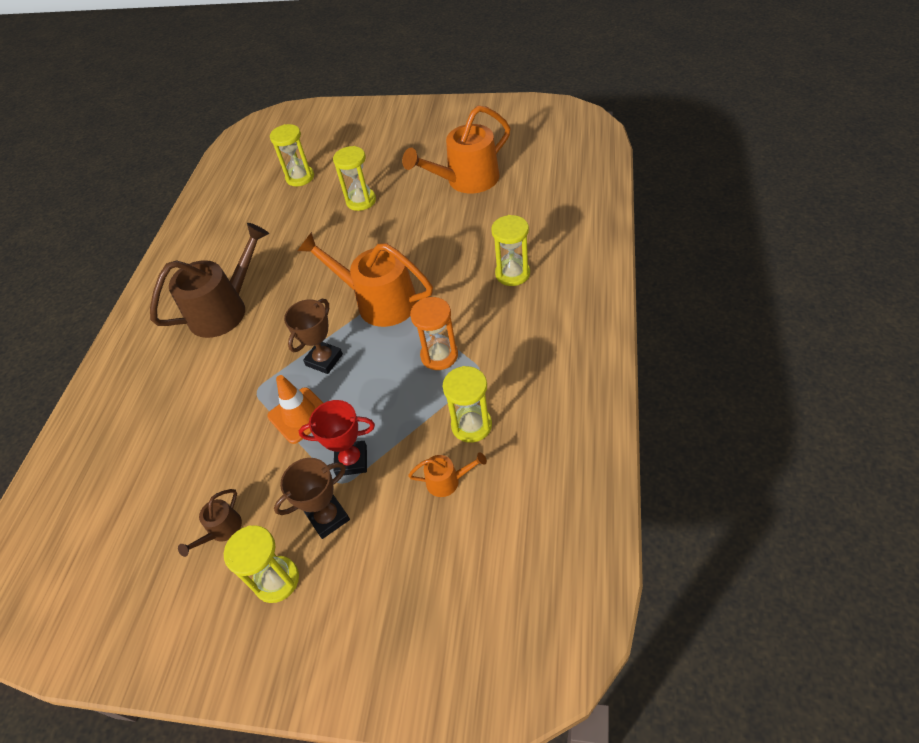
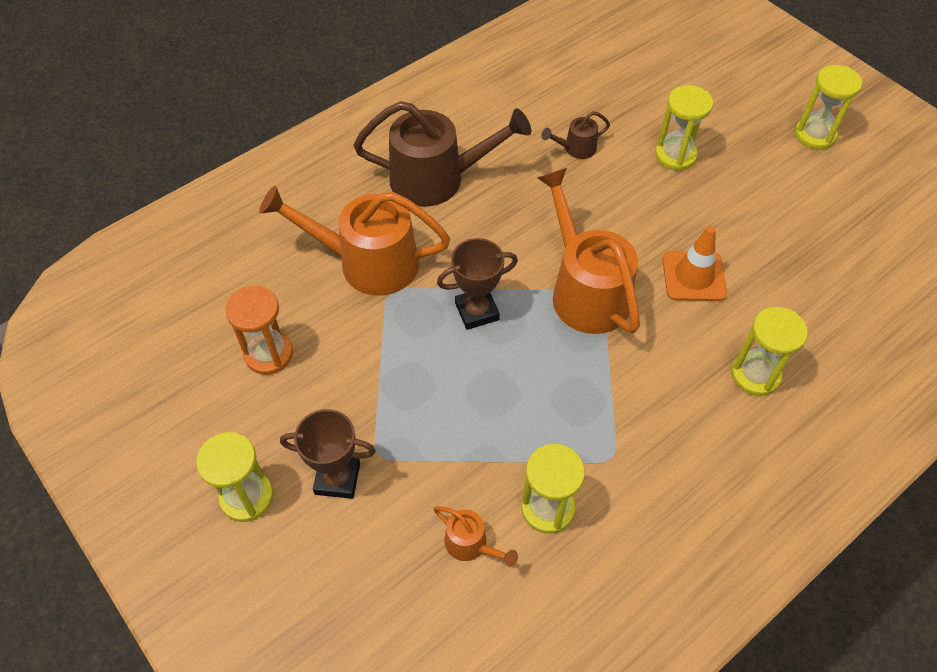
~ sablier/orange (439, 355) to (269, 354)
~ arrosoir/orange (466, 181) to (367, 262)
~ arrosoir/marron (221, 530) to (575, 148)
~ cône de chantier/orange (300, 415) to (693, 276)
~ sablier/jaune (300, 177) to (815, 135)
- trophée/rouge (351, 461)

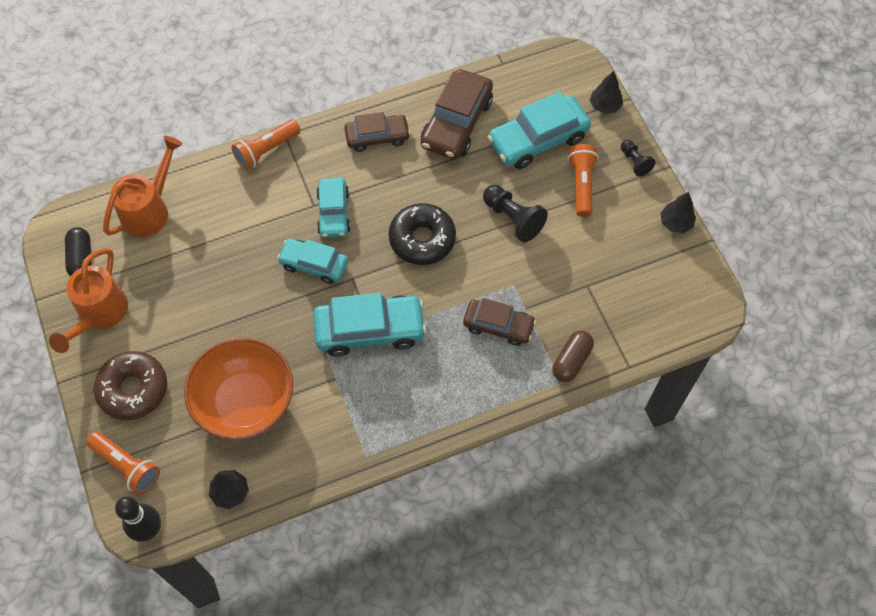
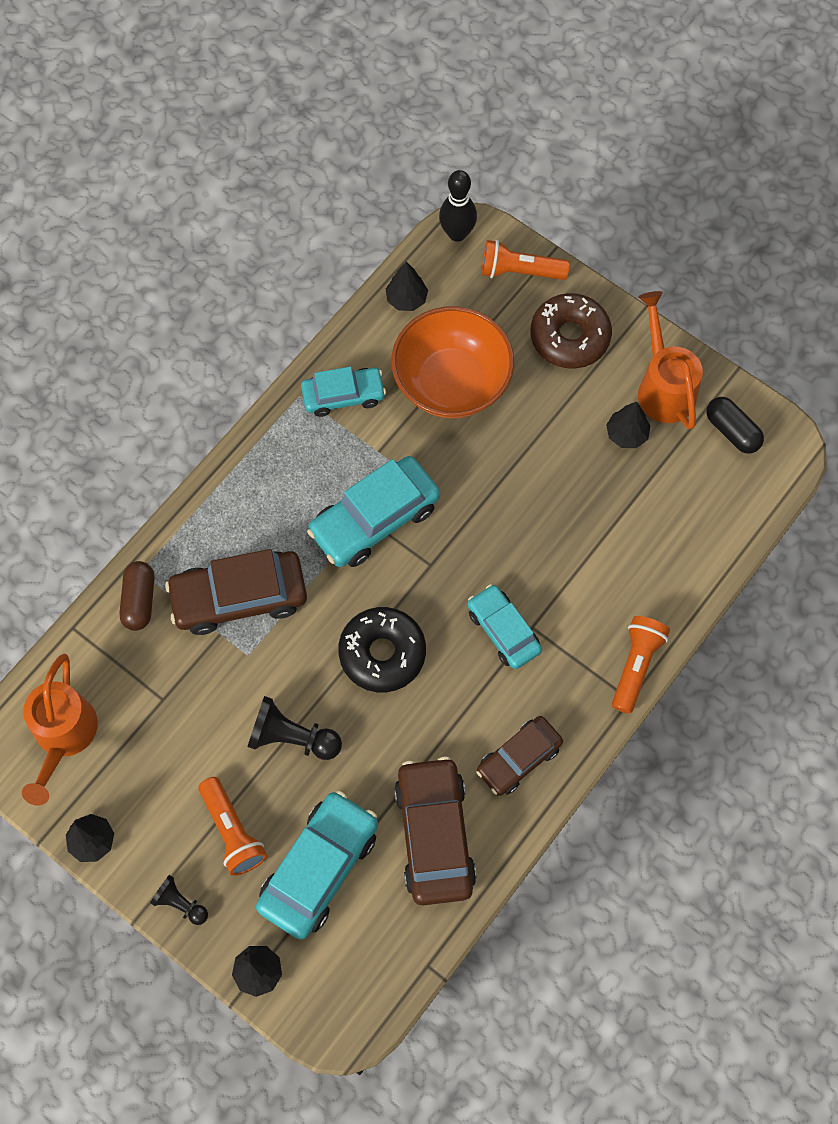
~ arrosoir/orange (149, 210) to (64, 736)
~ voiture/marron (498, 326) = (239, 597) x1.57
~ voiture/turquoise (314, 265) to (343, 396)
+ arbre/noir (626, 434)

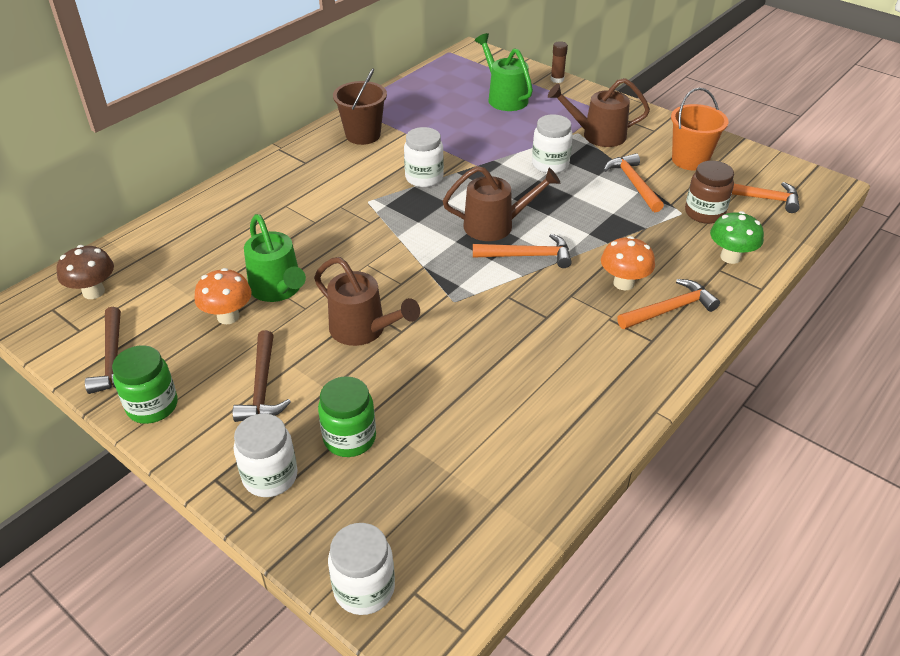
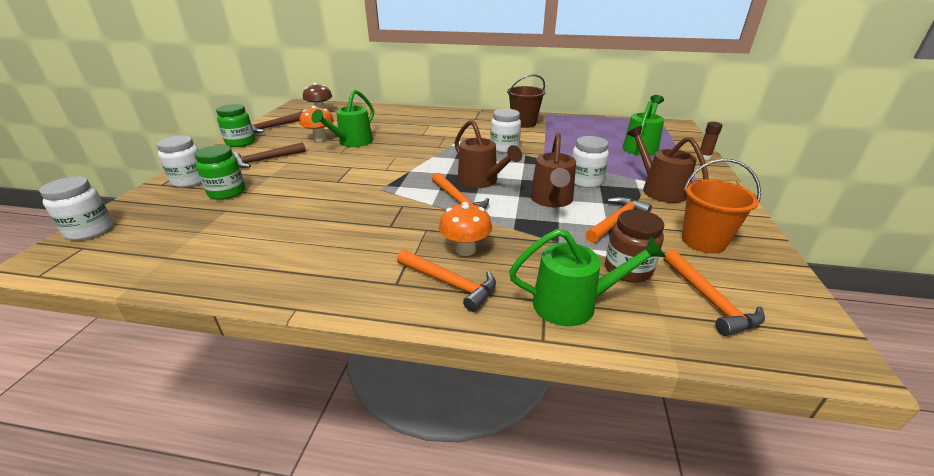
~ champignon/vert (730, 257) to arrosoir/vert (574, 303)
~ arrosoir/marron (364, 330) to (552, 200)

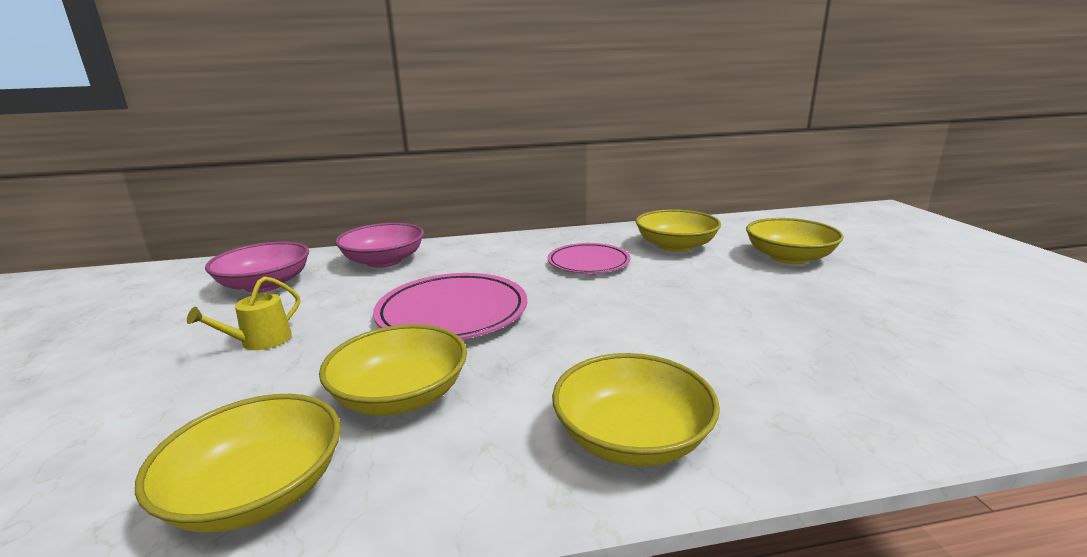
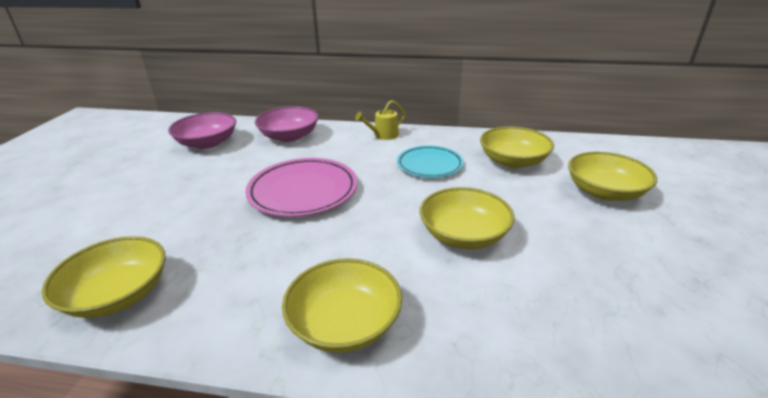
~ arrosoir/jaune (260, 341) to (383, 135)
~ assiette/rose (588, 263) to assiette/turquoise (429, 165)
~ bol/jaune (400, 396) to (463, 235)

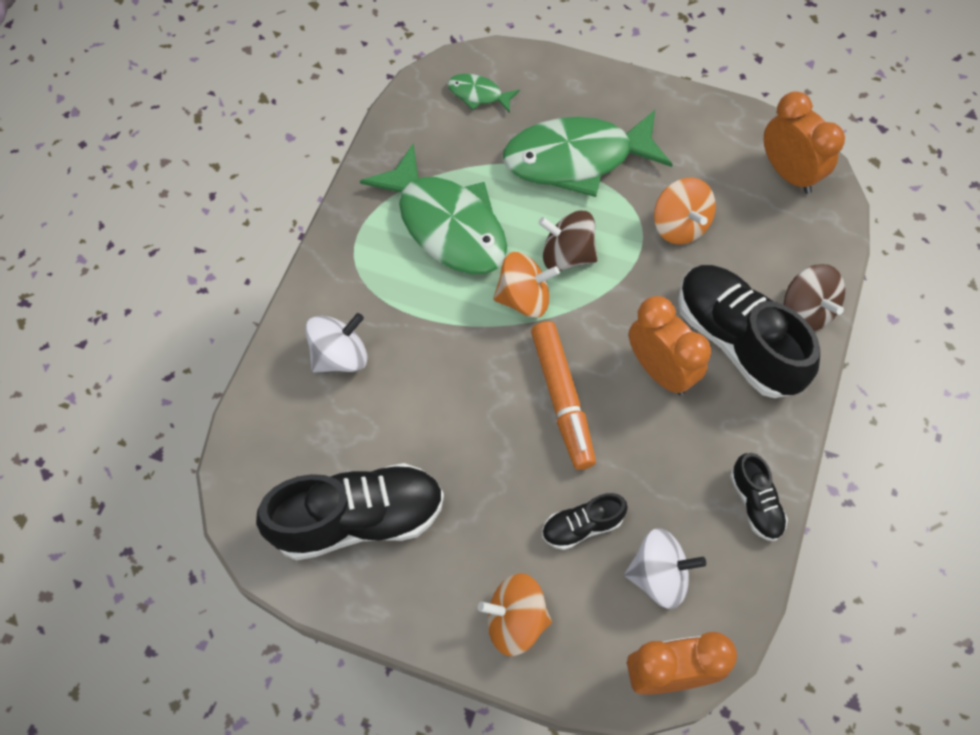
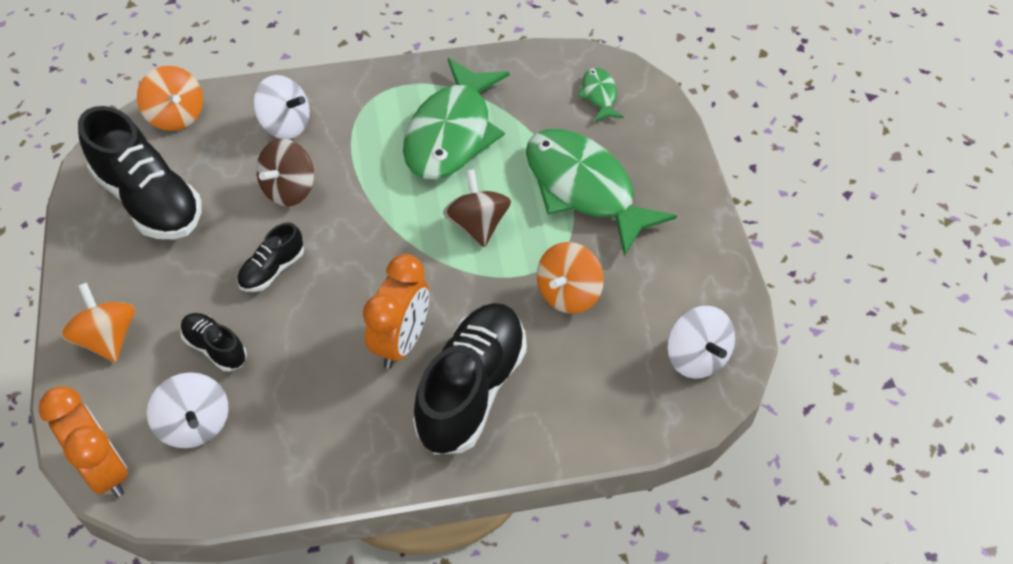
~ toupie/orange (524, 298) to (176, 116)
~ chaussure/noir (755, 503) to (272, 270)
~ toupie/marron (806, 311) to (289, 189)
~ réveil/orange (788, 173) to toupie/blanc (696, 357)
- feutre/orange (562, 399)

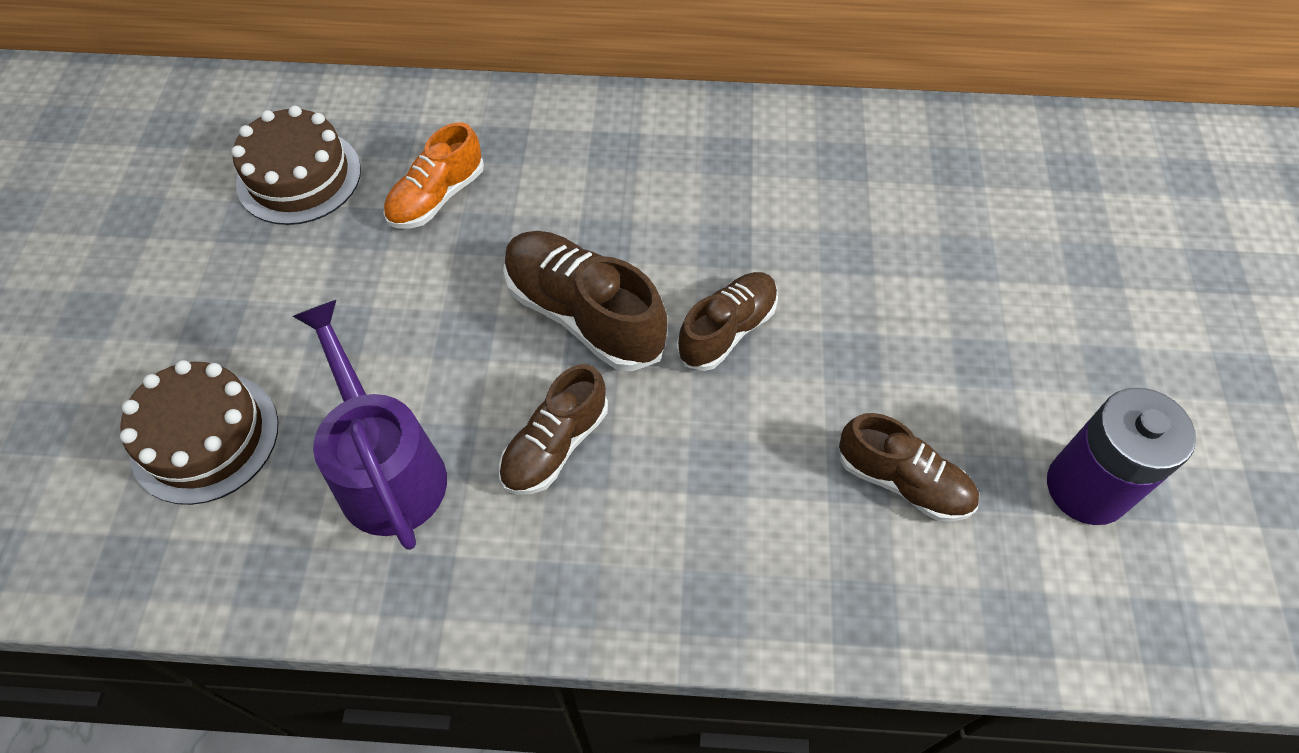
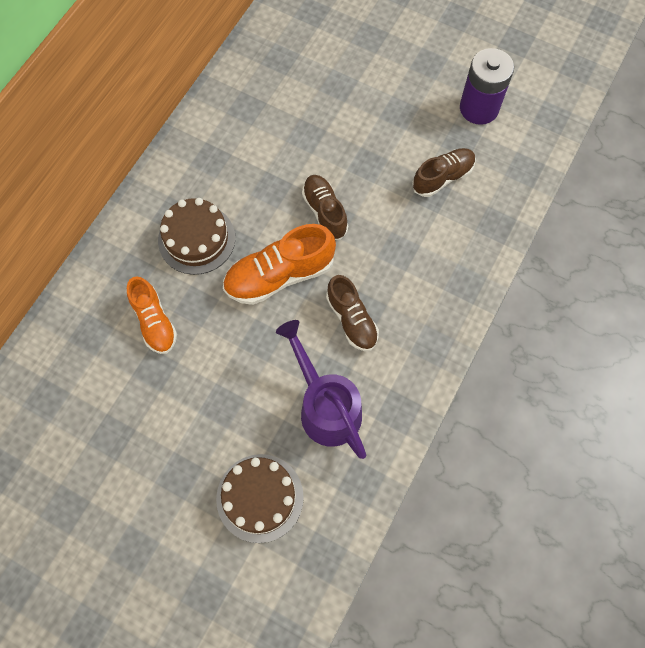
~ gâteau/marron (299, 176) to (196, 239)
~ chaussure/marron (584, 314) to chaussure/orange (279, 275)
~ arrosoir/violet (386, 468) = (325, 406) 60 degrees clockwise

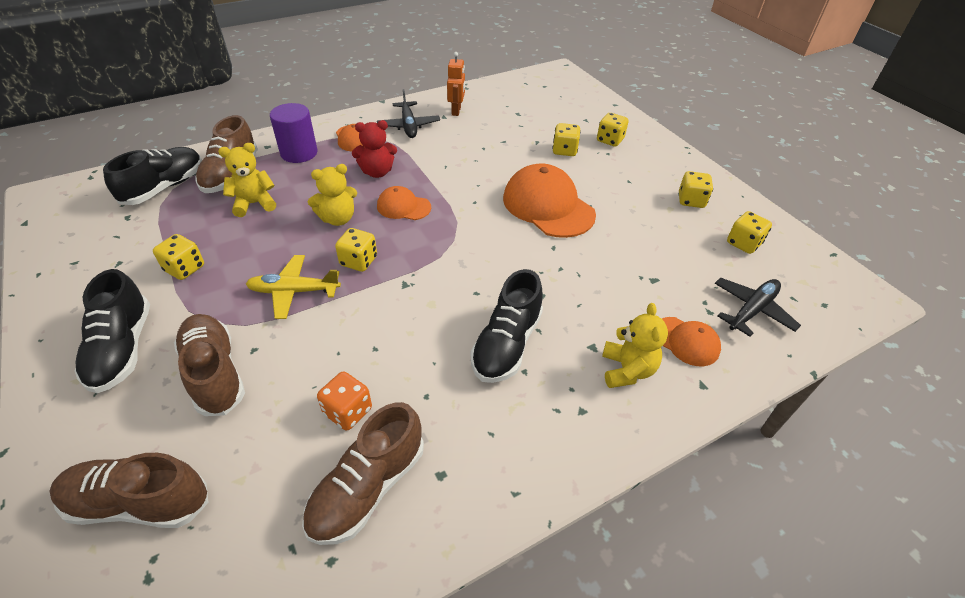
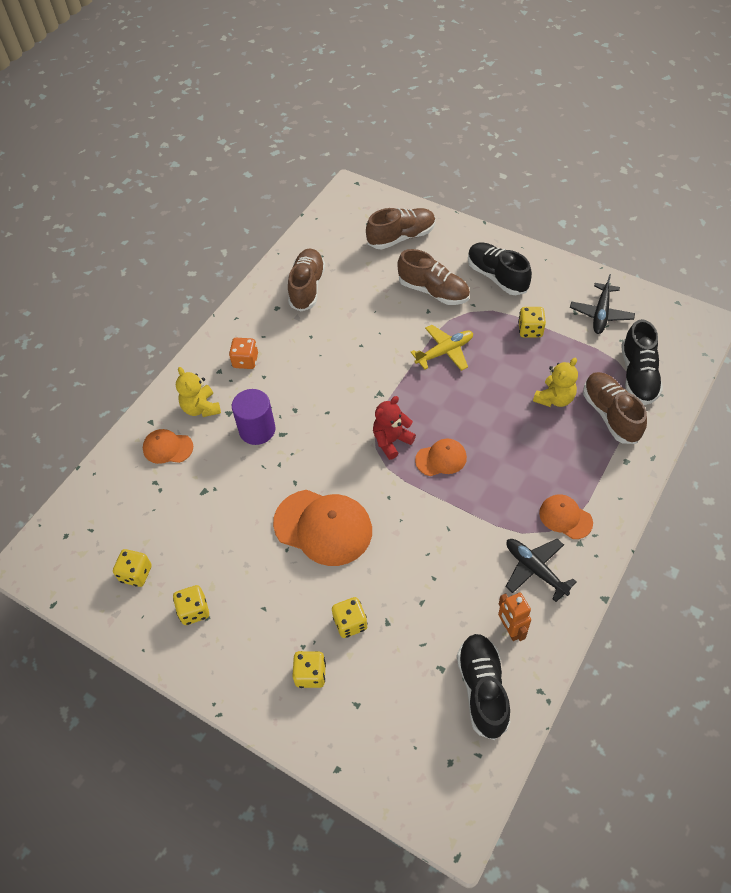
~ dé/orange (348, 411) to (245, 361)
~ cylindre/violet (299, 153) to (257, 430)
~ ours en peluche/rouge (377, 172) to (391, 441)
~ chaussure/noir (506, 344) to (482, 689)
~ avion/noir (751, 310) to (601, 314)
- ours en peluche/jaune (338, 219)
- dé/jaune (358, 261)

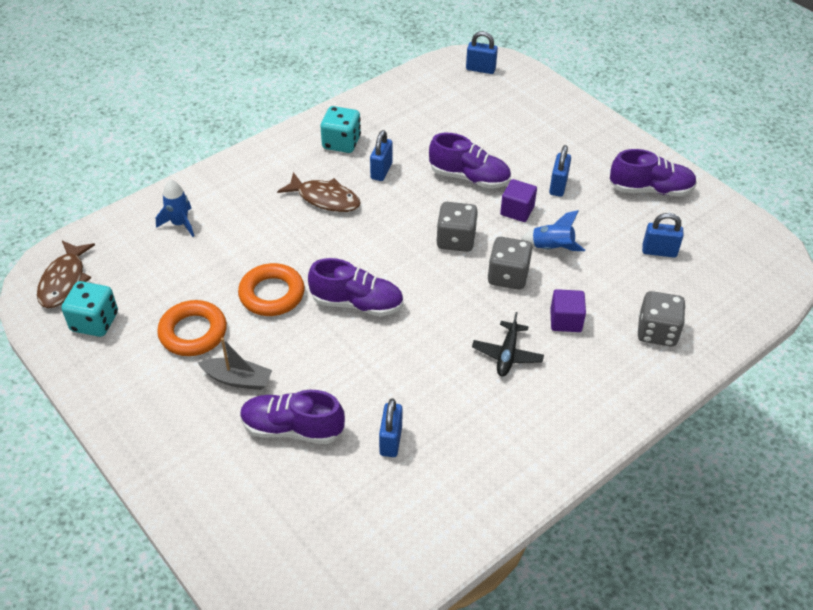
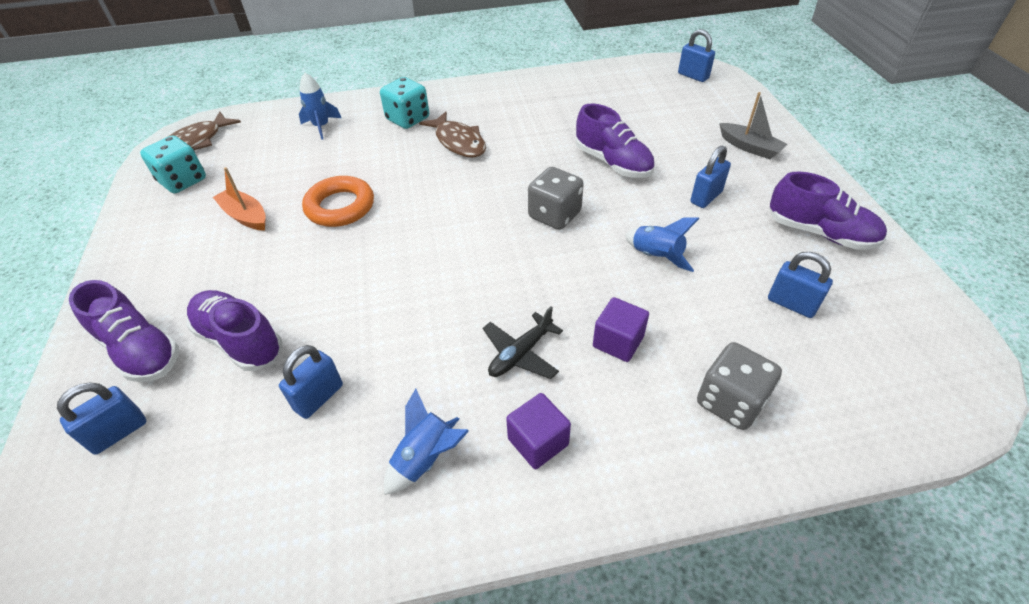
~ cadenas/bleu (381, 171) to (119, 433)
~ chaussure/violet (357, 303) to (140, 350)
~ anneau/orange (193, 332) to bateau/orange (245, 216)
~ dé/turquoise (341, 143) to (408, 119)
+ fusée/bleu (425, 458)
~ cube/violet (517, 210) to (538, 442)
~ bateau/gris (237, 379) to (749, 147)
- dé/gris (508, 276)

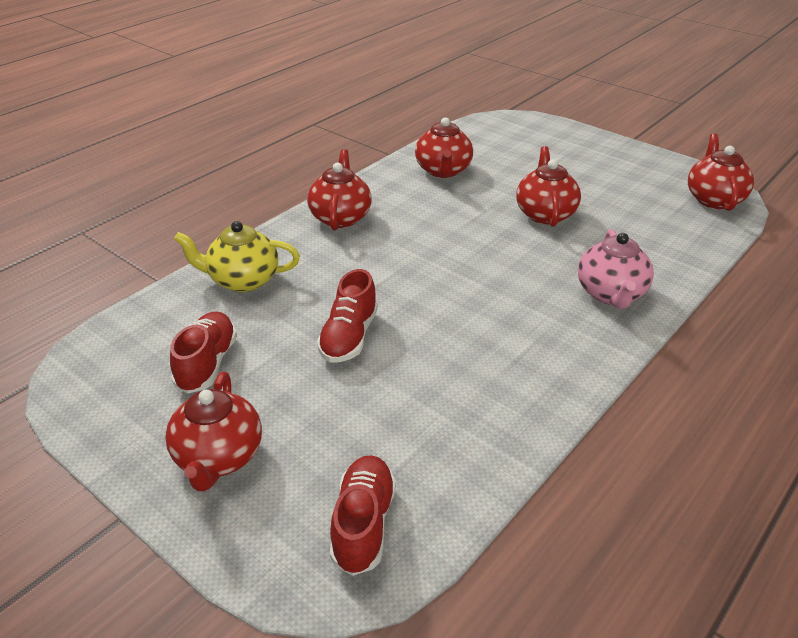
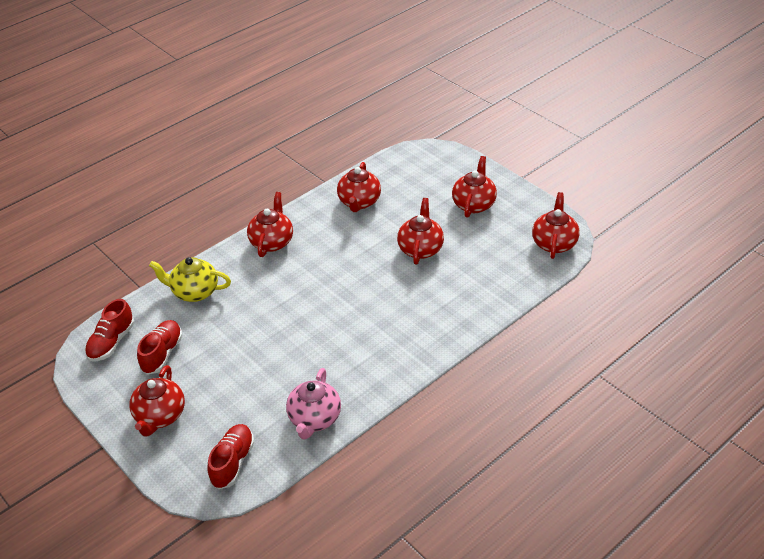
~ chaussure/rouge (349, 337) to (111, 342)
~ théière/rose (611, 294) to (314, 419)
+ théière/rouge (474, 204)

